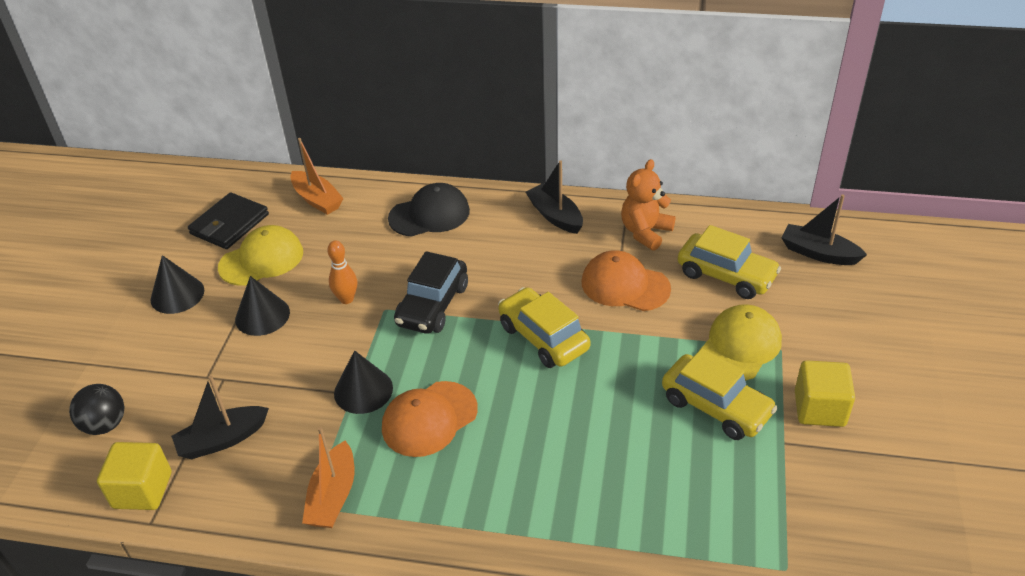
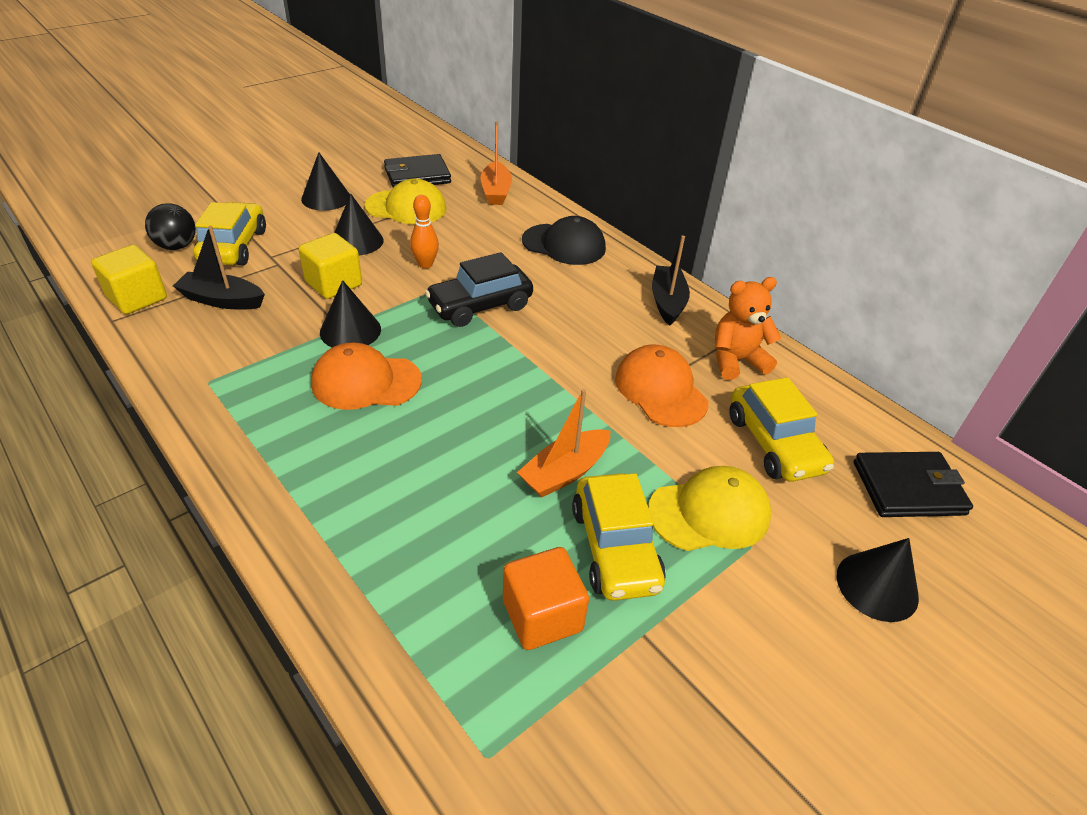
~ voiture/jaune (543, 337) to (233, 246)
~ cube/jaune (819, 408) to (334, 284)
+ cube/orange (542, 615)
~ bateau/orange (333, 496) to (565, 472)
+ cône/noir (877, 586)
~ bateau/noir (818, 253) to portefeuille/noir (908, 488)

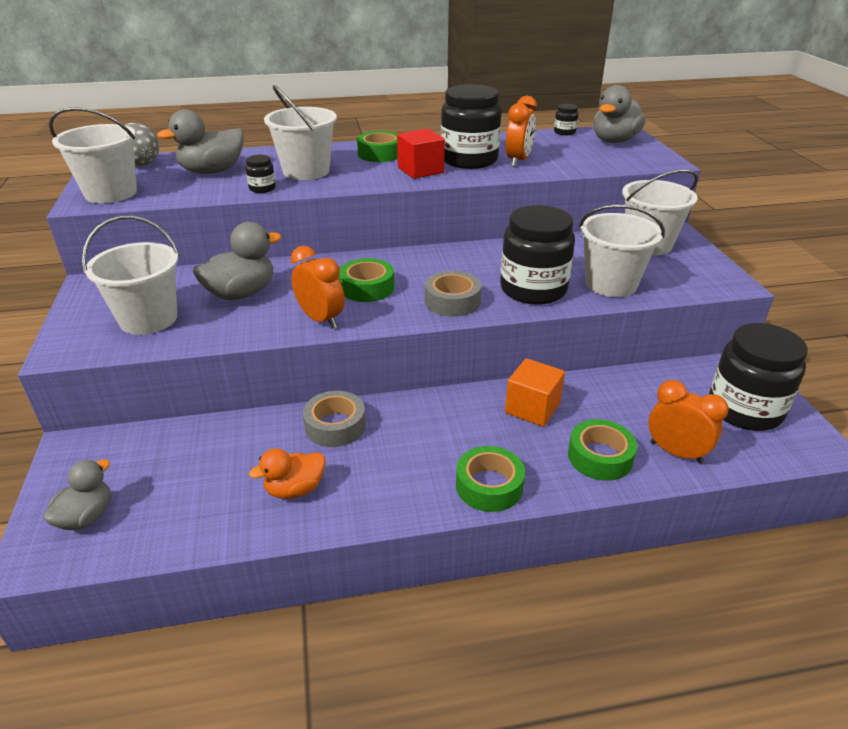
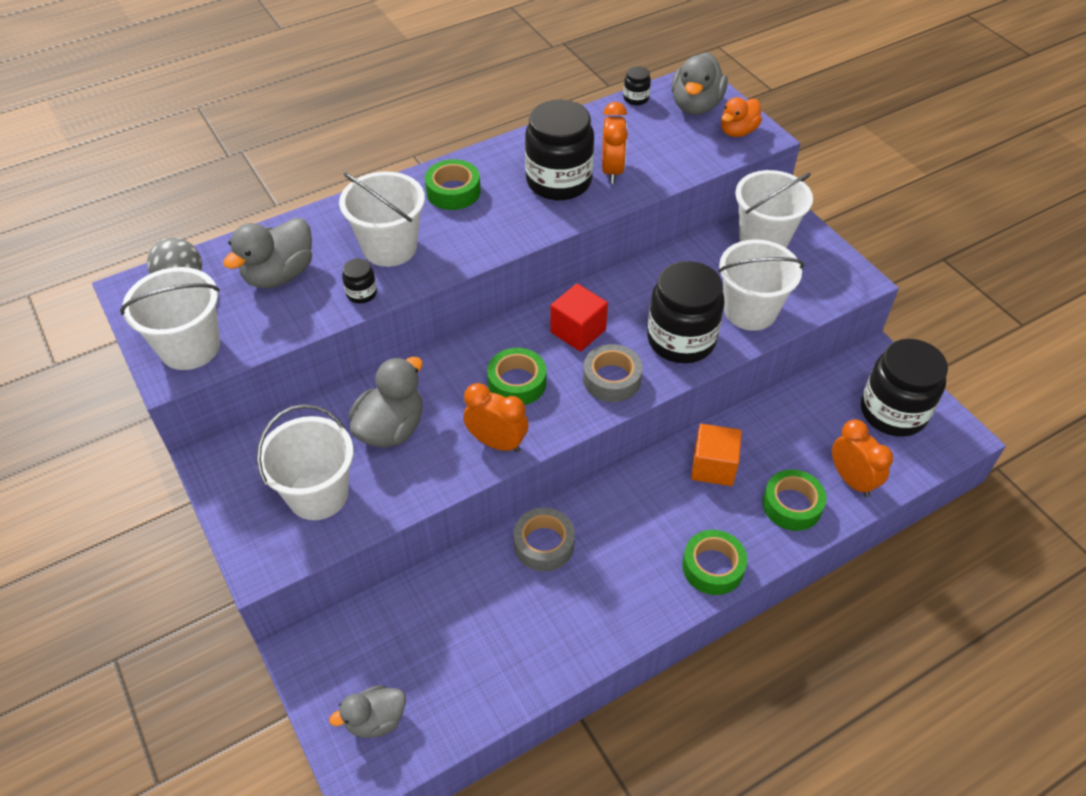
~ canard/gris (86, 517) = (375, 720) 120 degrees counterclockwise
~ cube/rouge (420, 170) to (578, 331)
~ canard/orange (295, 489) to (738, 131)
~ réveil/orange (676, 452) = (851, 480) 45 degrees clockwise

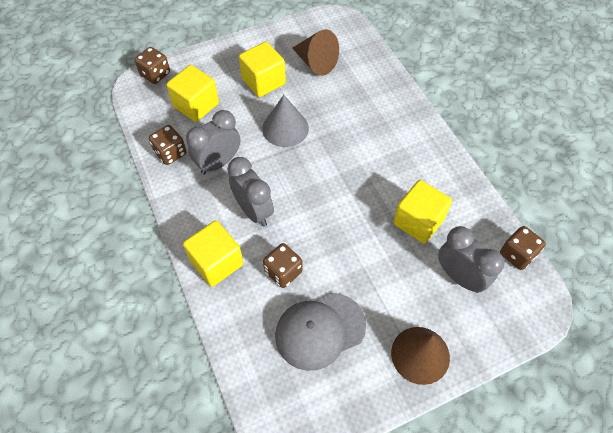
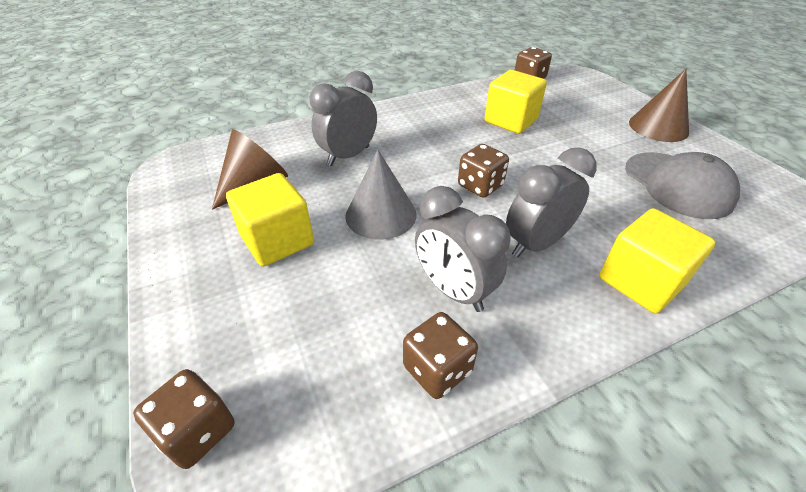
~ réveil/gris (459, 277) to (348, 156)
~ dé/marron (283, 272) to (480, 186)
- cube/jaune (196, 105)

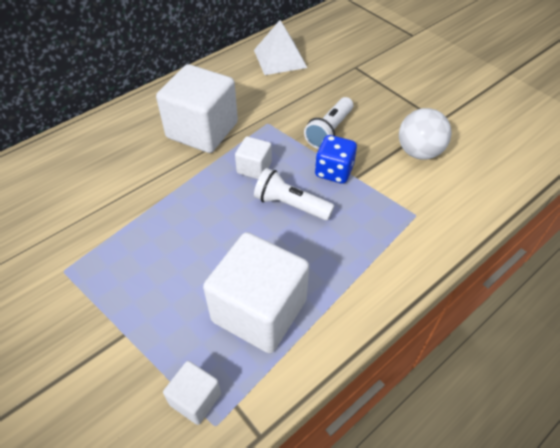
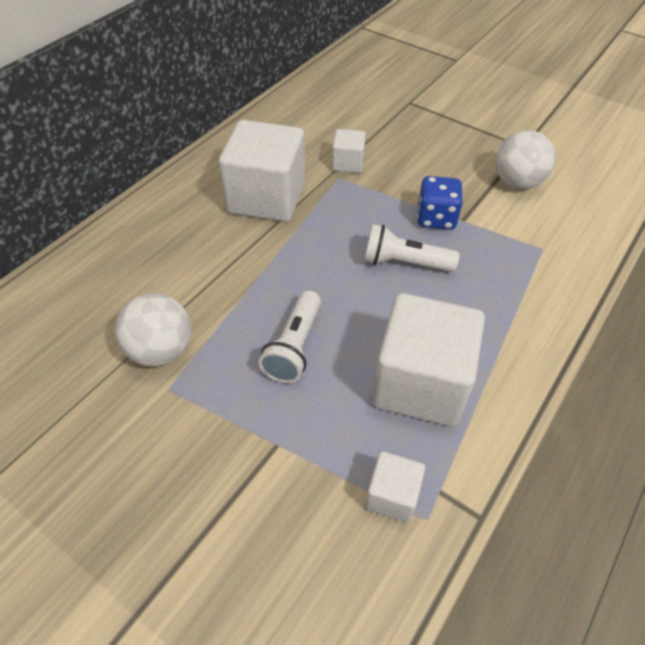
+ balle/blanc (161, 350)
~ lampe de poche/blanc (329, 131) to (294, 347)
~ cube/blanc (254, 168) to (348, 163)
- pyramide/blanc (280, 58)

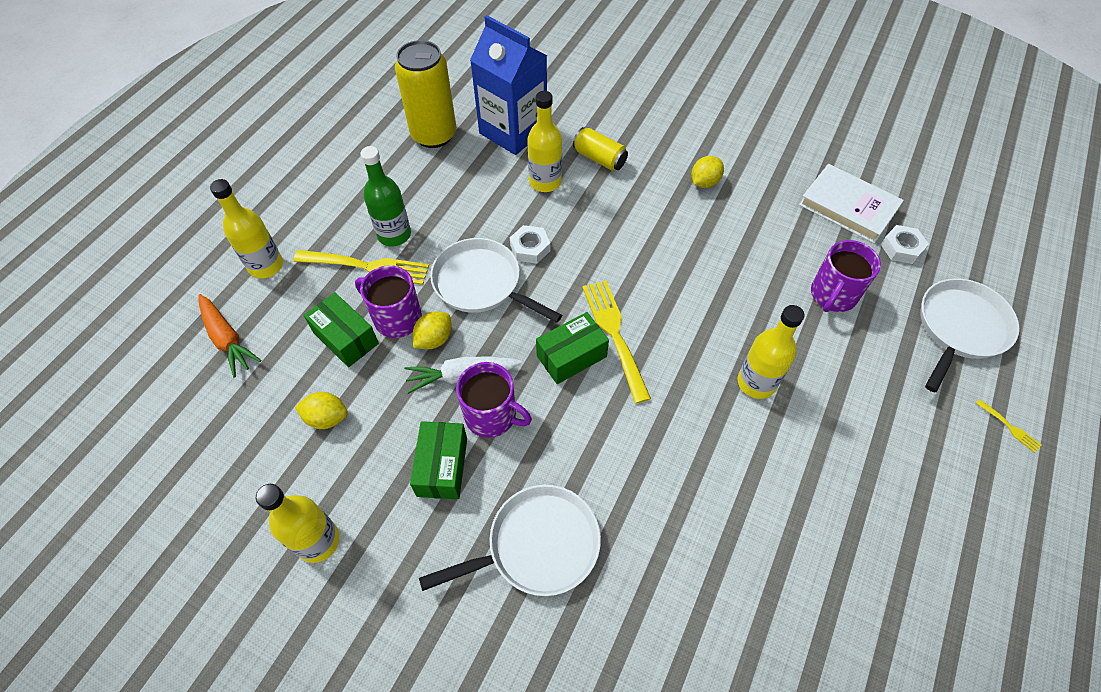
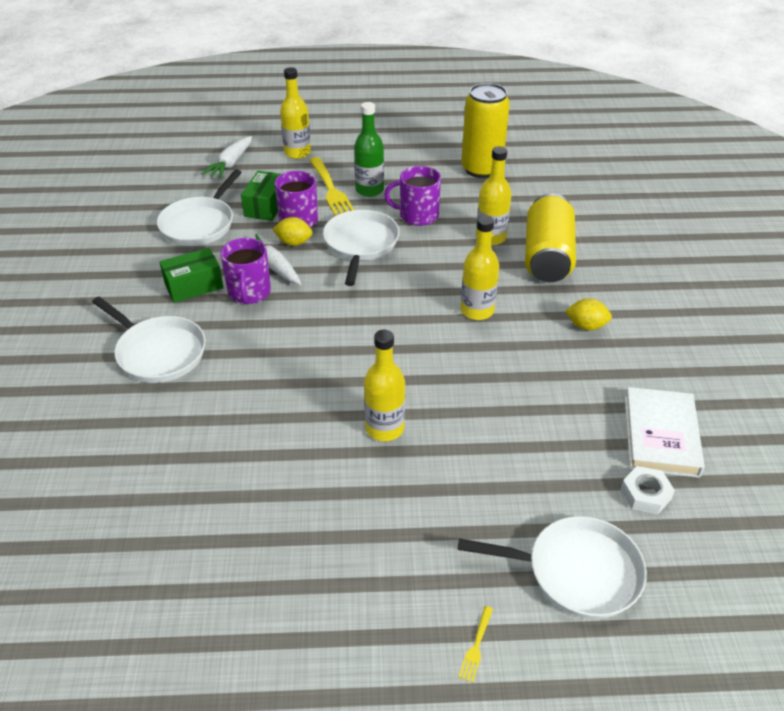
~ citron/jaune (327, 418) to poêle/blanc (199, 224)
~ carotte/orange (227, 339) to carotte/blanc (230, 164)
~ tasse/violet (833, 295) to (417, 215)
~ bouteille/jaune (318, 541) to (477, 310)
~ canette/jaune (599, 158) = (547, 256) x1.84
- brique de lait/bleu (513, 131)
- écrou/blanc (530, 248)
- boîte/vert (571, 356)
- fourchette/jaune (614, 334)

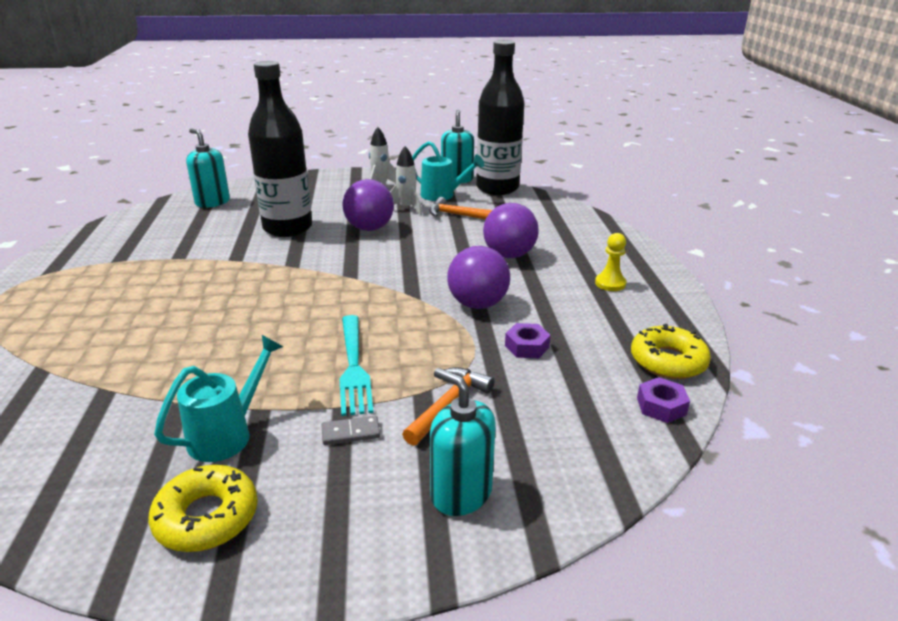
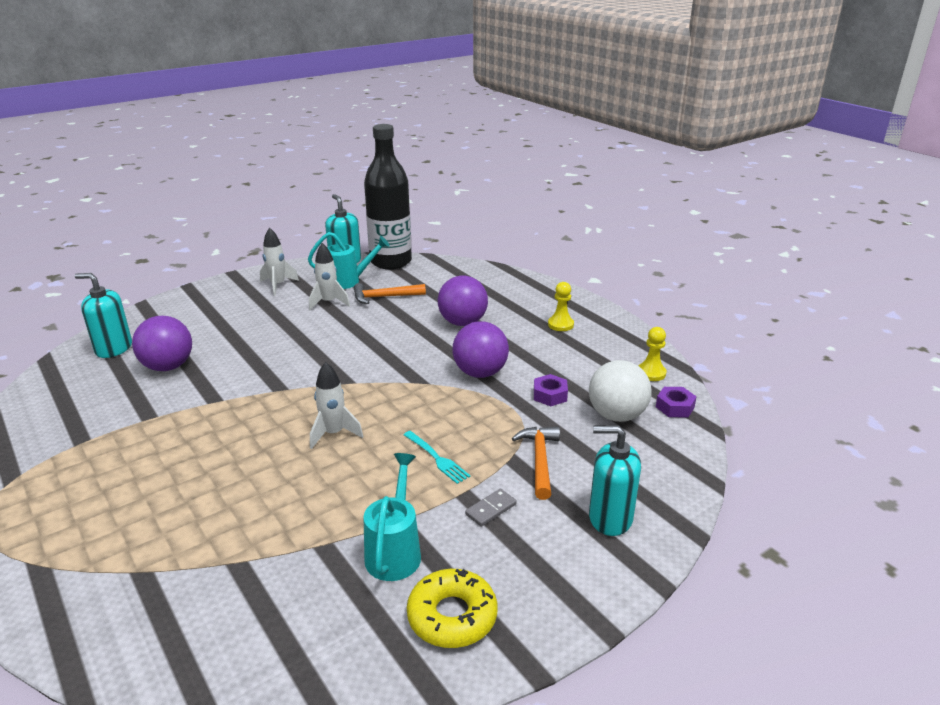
~ balle/violet (369, 228) to (168, 367)
+ fusée/blanc (334, 434)
~ fourchette/turquoise (353, 366) = (437, 458) x0.63
+ balle/blanc (616, 415)
~ beignet/jaune (668, 361) to pion/jaune (651, 373)
- bouteille/noir (287, 228)

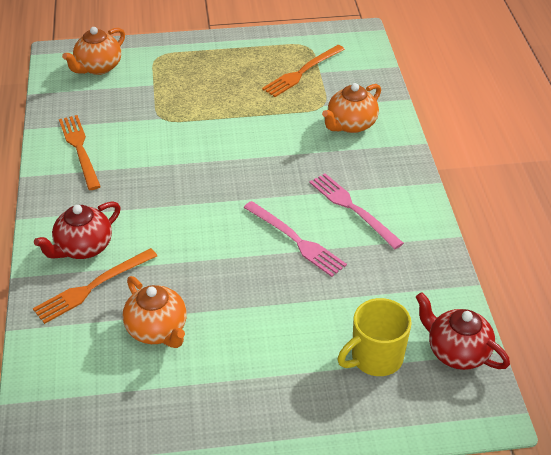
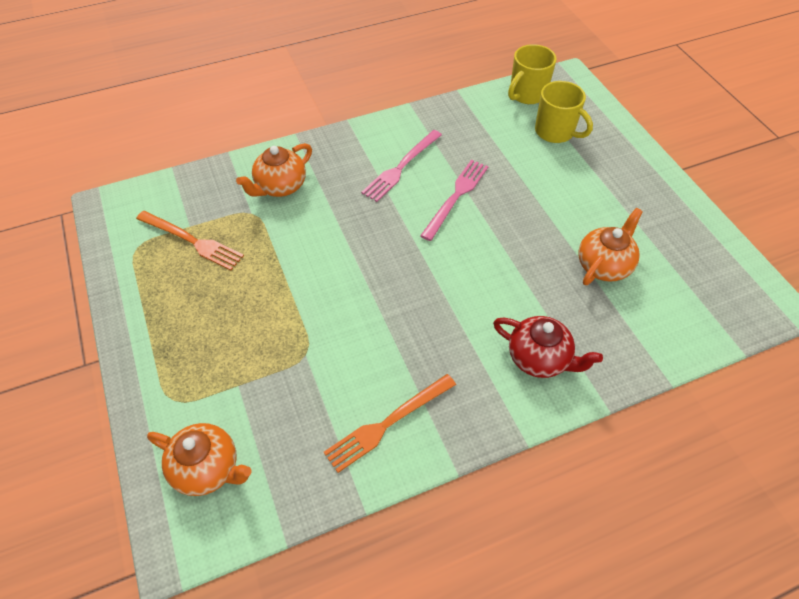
~ théière/orange (350, 125) = (280, 187) 105 degrees clockwise
~ théière/rouge (456, 351) to tasse/jaune (526, 94)
- fourchette/orange (92, 287)

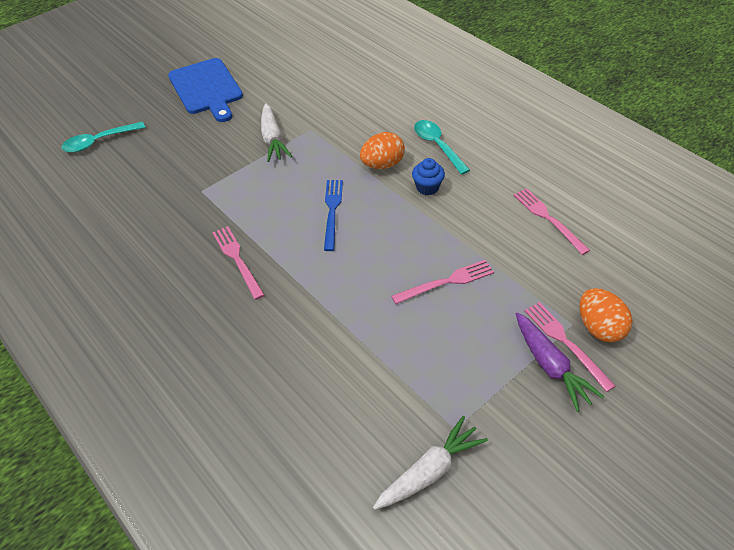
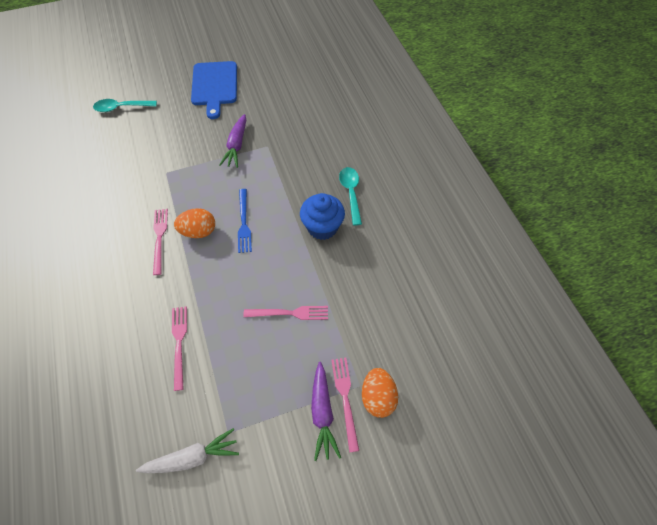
~ fourchette/rose (548, 219) to (179, 343)
~ œuf/orange (382, 165) to (199, 231)
~ carotte/blanc (273, 139) to carotte/violet (236, 146)
~ fourchette/bleu (332, 211) = (244, 222) 150 degrees clockwise
~ muffin/bleu (427, 187) = (322, 227) x1.69

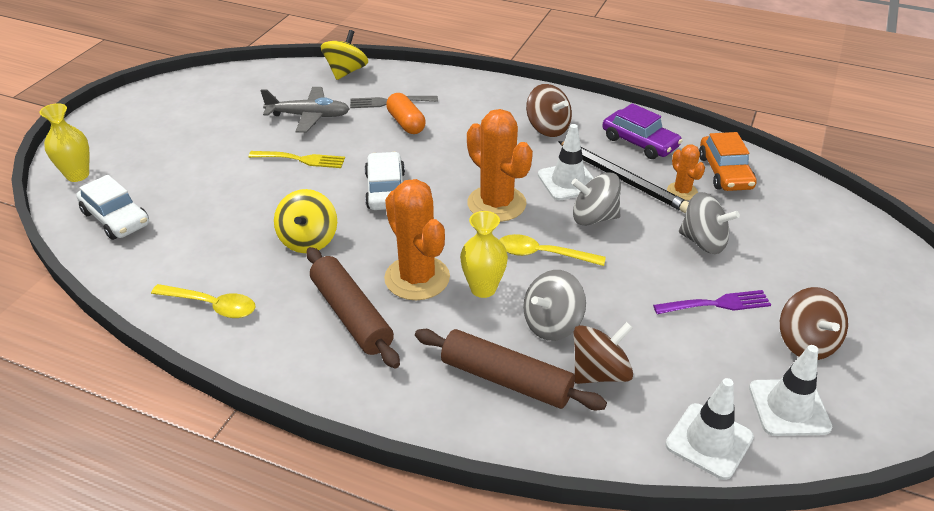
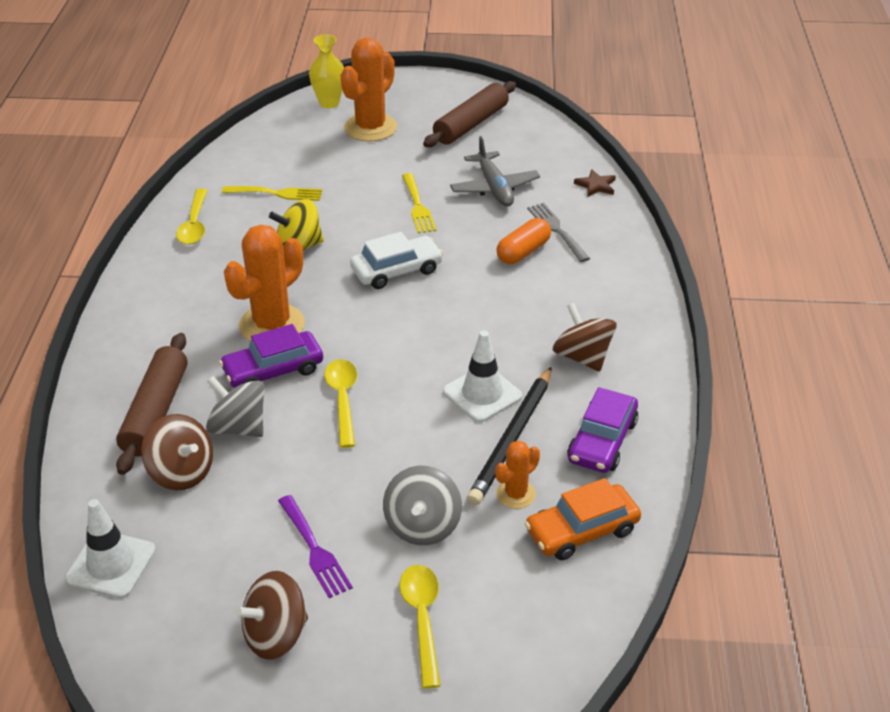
~ vase/jaune (483, 288) to voiture/violet (273, 370)
+ fourchette/jaune (277, 193)
~ cactus/orange (496, 204) to (370, 128)
+ cuillère/jaune (422, 619)
~ rouleau à pâtisserie/marron (351, 315) to (471, 124)
~ toupie/marron (547, 128) = (582, 357) 120 degrees clockwise
~ toupie/jaune (346, 72) to étoile/marron (596, 185)
- voiture/blanc (116, 218)
- toupie/gris (594, 218)
- cône de chantier/blanc (789, 407)

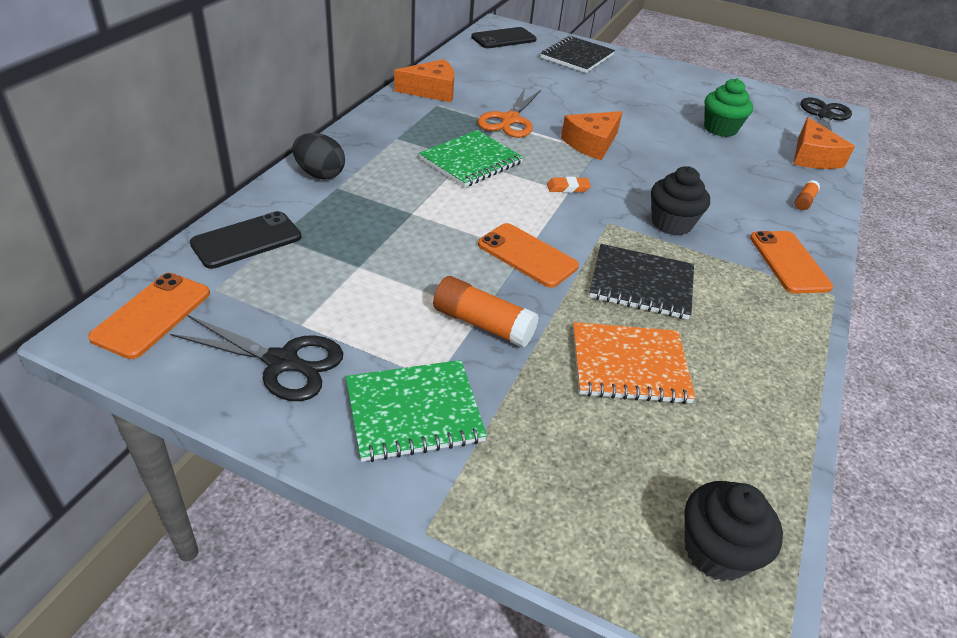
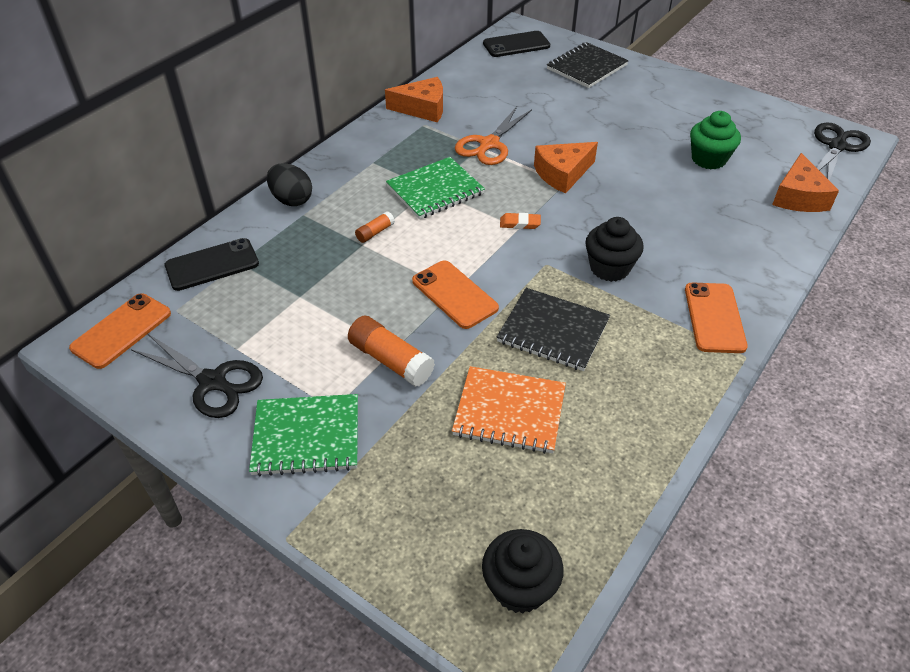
~ bâton de colle/orange (804, 201) to (375, 232)

